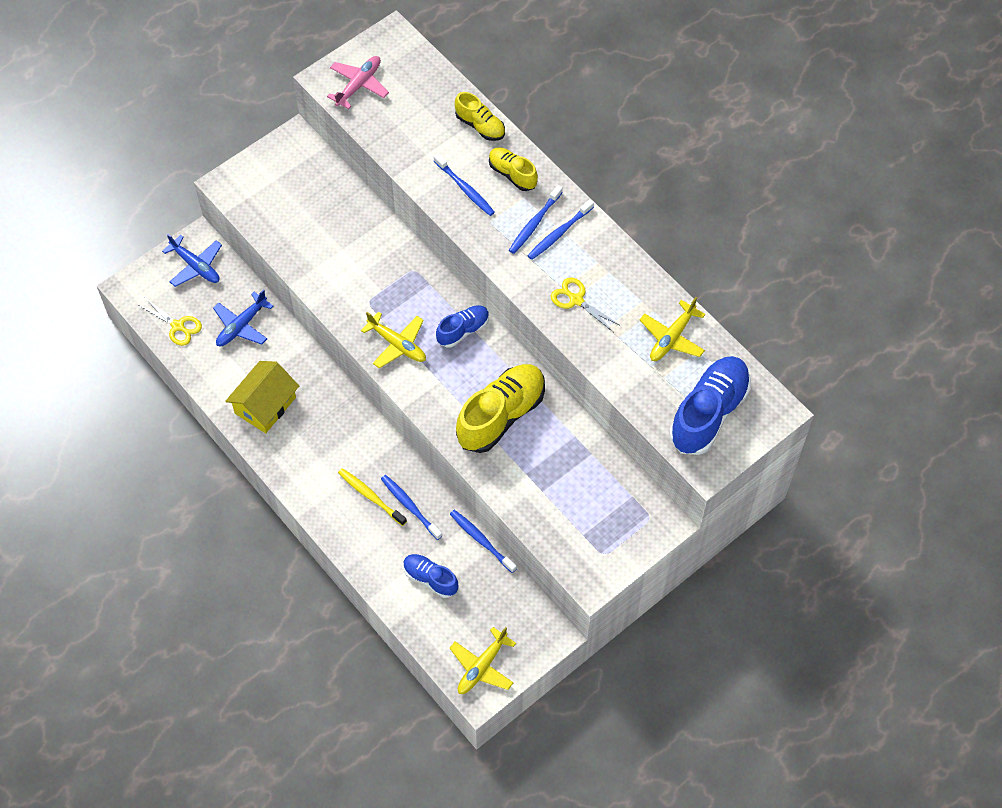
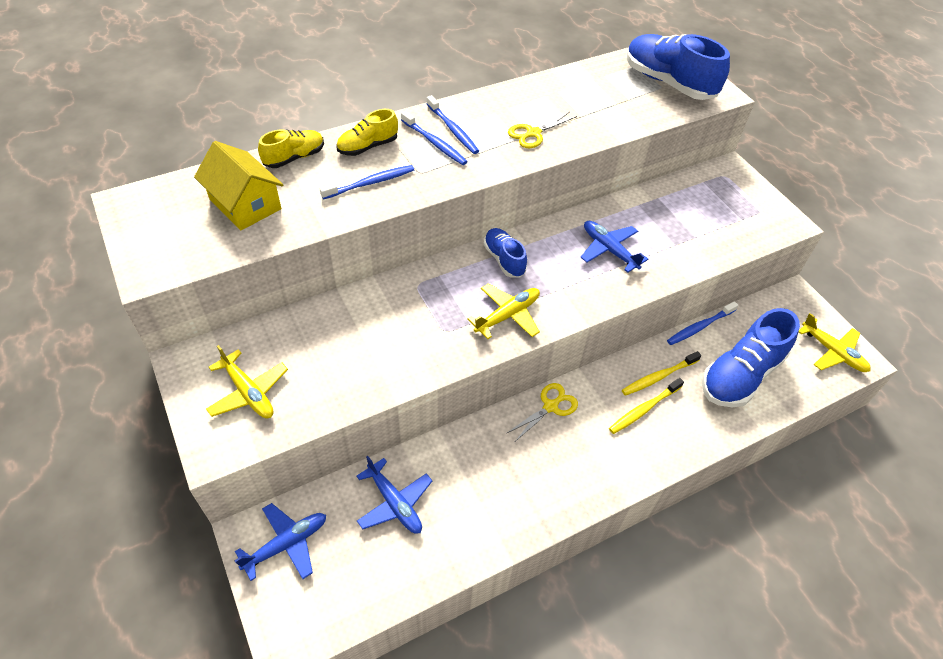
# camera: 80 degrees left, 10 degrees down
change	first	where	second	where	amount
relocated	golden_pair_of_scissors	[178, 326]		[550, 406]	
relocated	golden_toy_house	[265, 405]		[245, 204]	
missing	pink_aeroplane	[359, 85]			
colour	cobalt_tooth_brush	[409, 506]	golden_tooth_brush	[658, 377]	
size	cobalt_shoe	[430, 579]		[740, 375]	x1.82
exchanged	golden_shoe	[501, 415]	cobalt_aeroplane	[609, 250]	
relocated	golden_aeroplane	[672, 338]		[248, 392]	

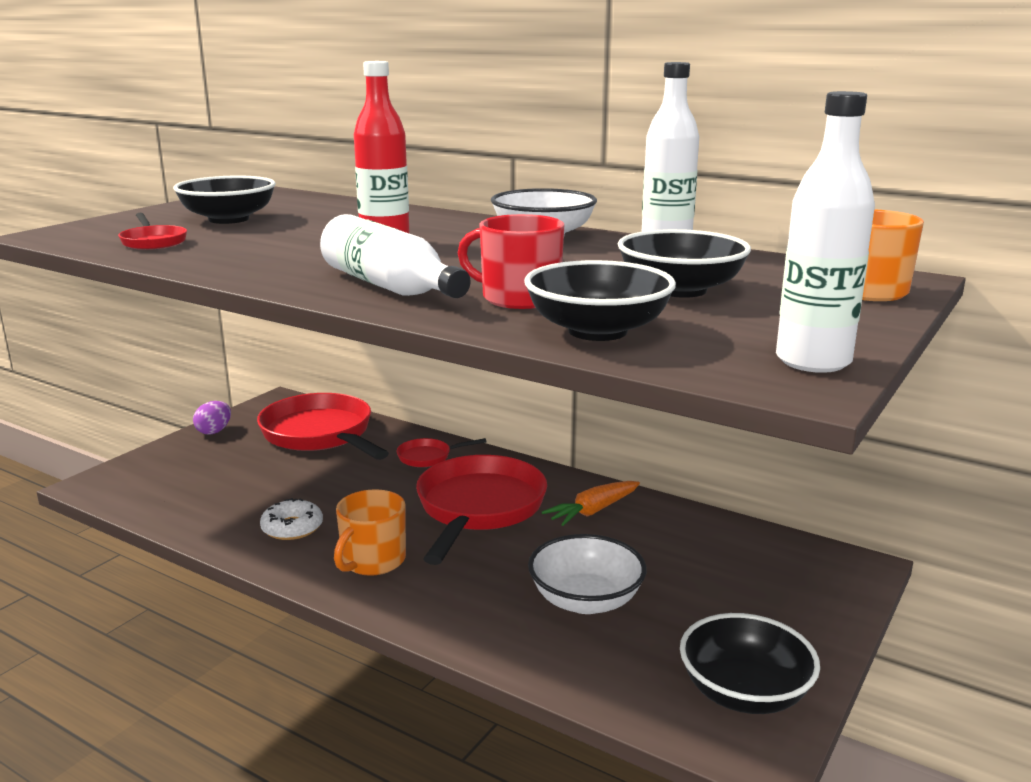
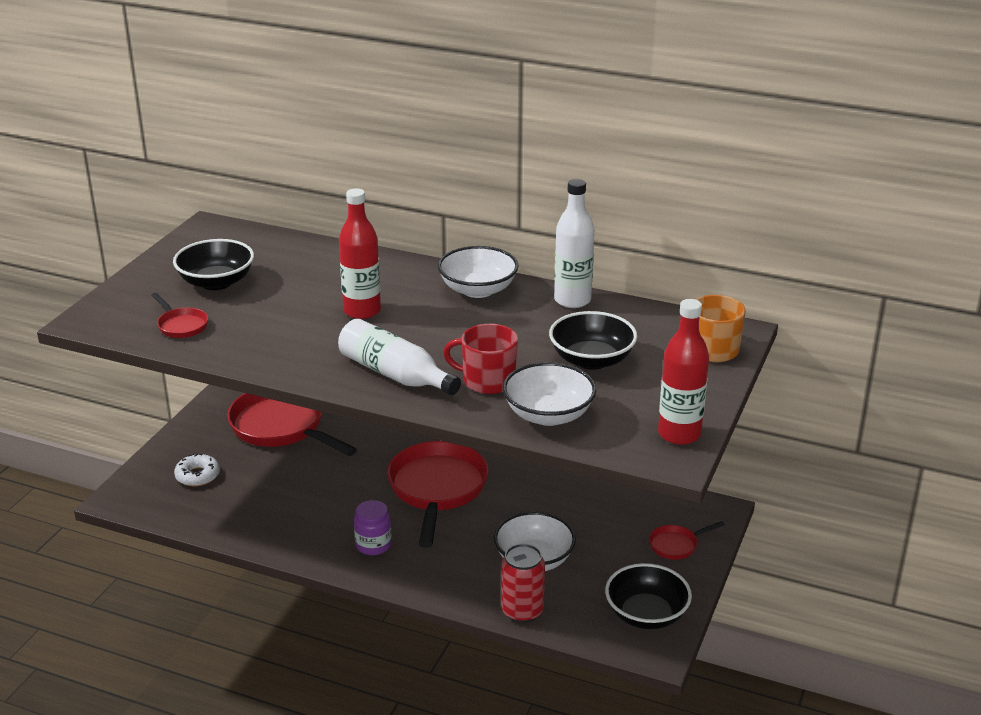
# camera: 10 degrees left, 10 degrees up
change	first	where	second	where	amount
missing	purple_egg	[214, 431]			
relocated	white_glazed_donut	[292, 528]		[197, 476]	
exchanged	orange_mug	[372, 561]	purple_jam_jar	[373, 545]	
relocated	scarlet_frying_pan	[428, 457]		[676, 545]	
colour	ebony_serving_bowl	[597, 331]	white_serving_bowl	[548, 415]	
missing	orange_toy_carrot	[593, 511]			
colour	white_bottle	[813, 361]	scarlet_bottle	[679, 434]	
appeared			scarlet_soda_can	[522, 611]	

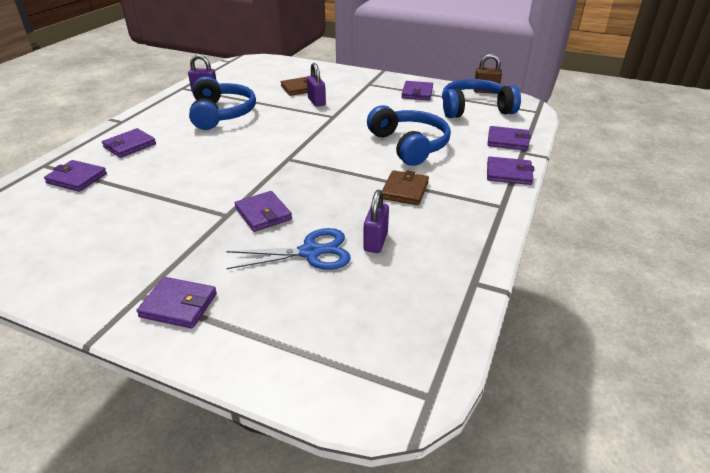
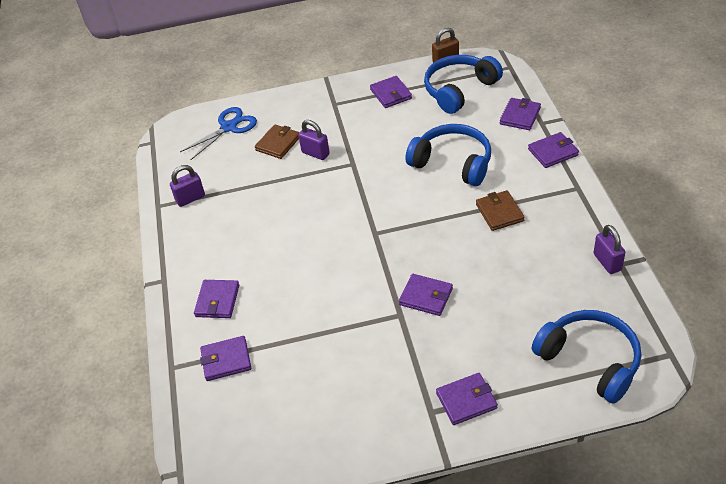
# camera: 30 degrees left, 10 degrees up
change	first	where	second	where	amount
relocated	cobalt_headset	[221, 114]		[590, 361]	
relocated	cobalt_pair_of_scissors	[311, 252]		[229, 127]	
relocated	purple_lock	[375, 241]		[607, 262]	
spun	purple_wallet	[507, 141]		[520, 116]	45 degrees counterclockwise

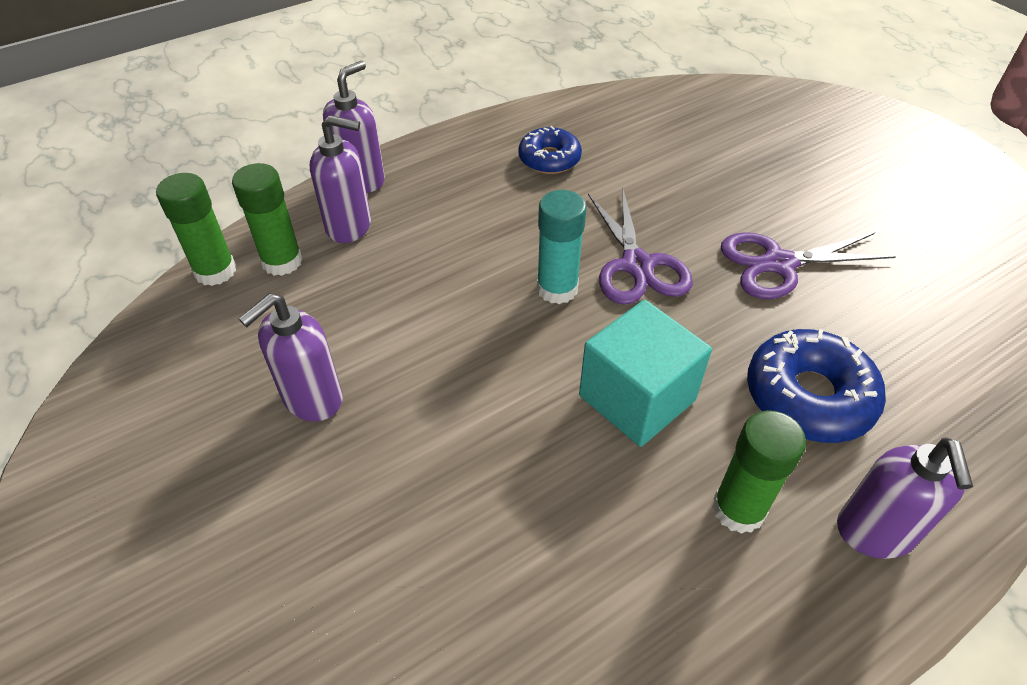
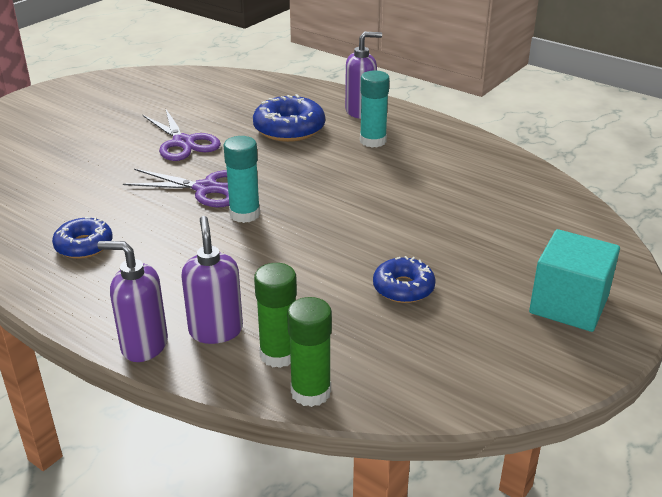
# camera: 110 degrees left, 15 degrees down
change	first	where	second	where	amount
exchanged	purple_soap_dispenser	[312, 399]	cobalt_glazed_donut	[403, 288]	
relocated	aqua_block	[637, 398]		[568, 305]	
spun	purple_pair_of_scissors	[637, 265]		[206, 188]	45 degrees clockwise
colour	leaf-green_stick_of_glue	[738, 509]	aqua_stick_of_glue	[373, 141]	

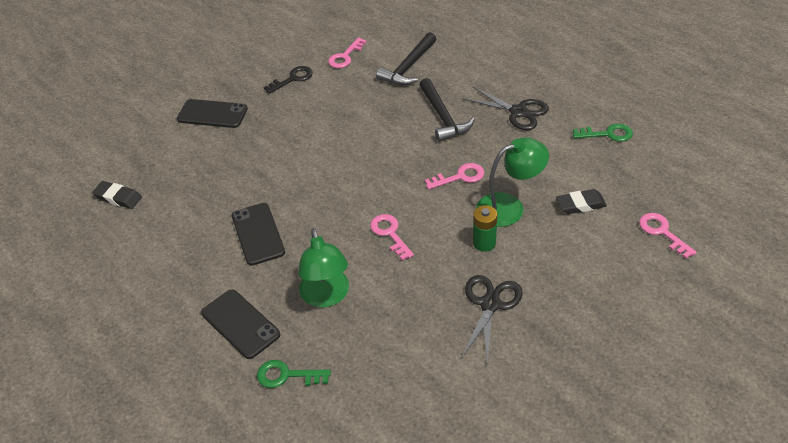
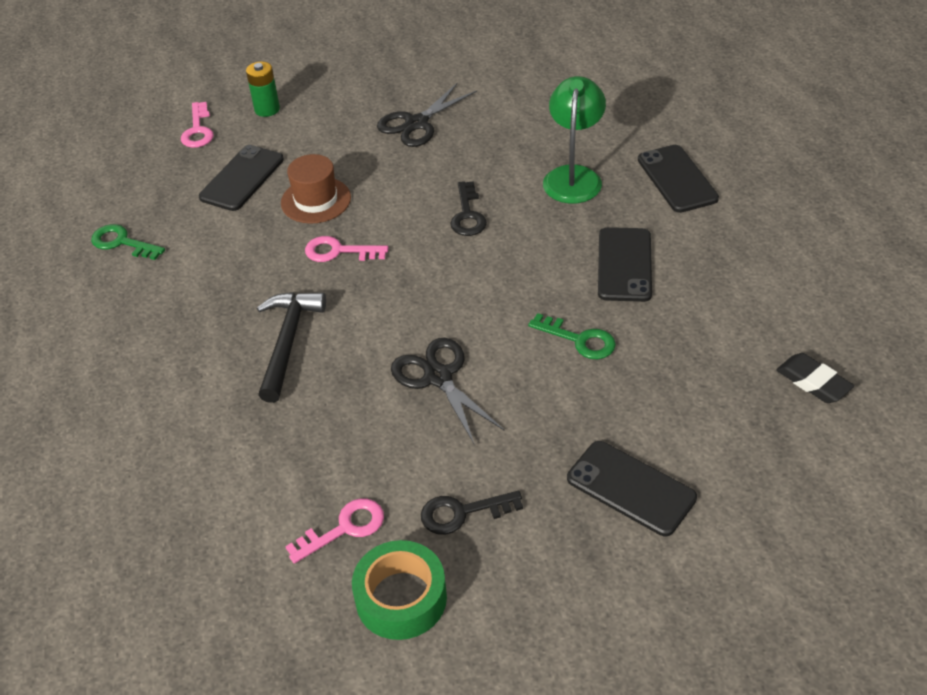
# camera: 155 degrees left, 0 degrees up
change	first	where	second	where	amount
relocated	leaf-green_door_key	[286, 375]		[579, 340]	
colour	pink_door_key	[390, 234]	ebony_door_key	[468, 215]	
missing	ebony_claw_hammer	[408, 67]			
relocated	ebony_pair_of_scissors	[518, 112]		[438, 377]	
relocated	leaf-green_AA_battery	[484, 243]		[267, 109]	
exchanged	leaf-green_desk_lamp	[509, 207]	brown_hat	[316, 200]	
exchanged	ebony_eraser	[580, 204]	ebony_smartphone	[242, 178]	
appeared			leaf-green_roll_of_tape	[401, 598]	

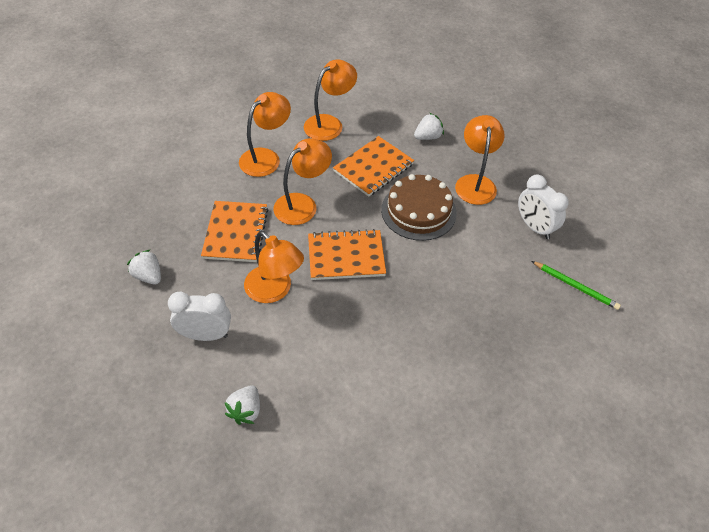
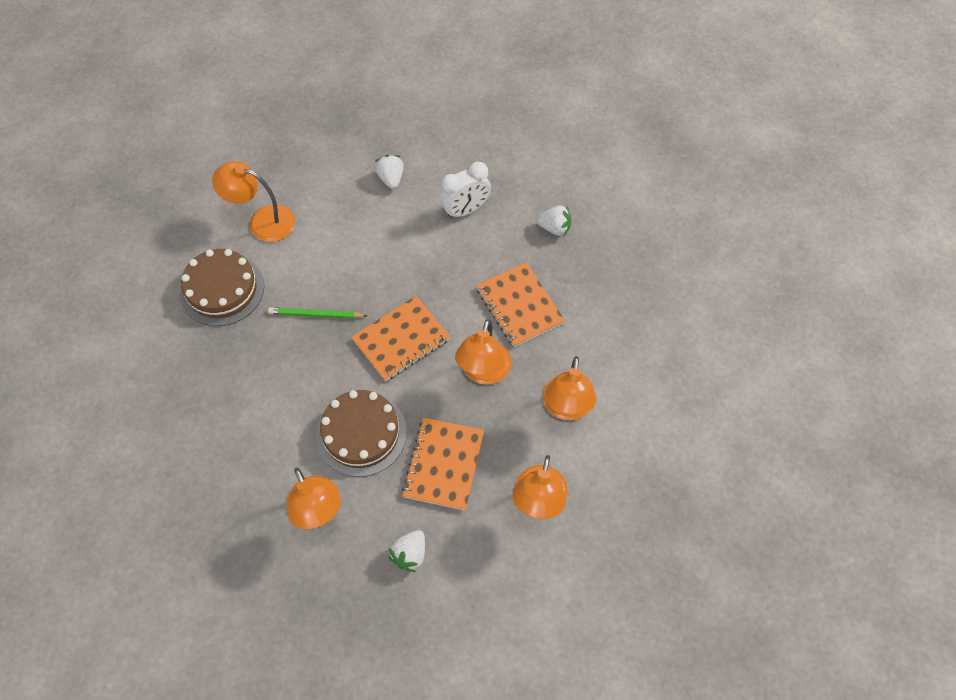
# camera: 150 degrees right, 10 degrees up
change	first	where	second	where	amount
relocated	orange_desk_lamp	[274, 291]		[262, 221]	
missing	white_alarm_clock	[534, 227]			
relocated	leaf-green_wooden_pencil	[575, 286]		[316, 314]	
appeared			brown_layer_cake	[222, 289]	

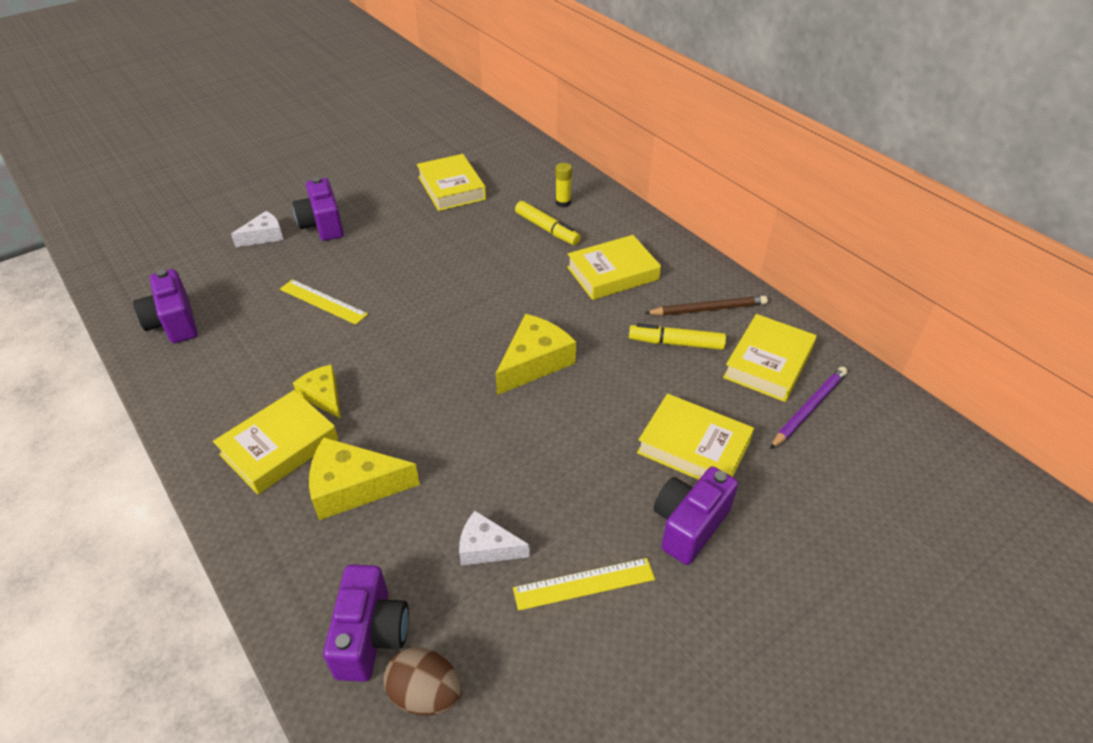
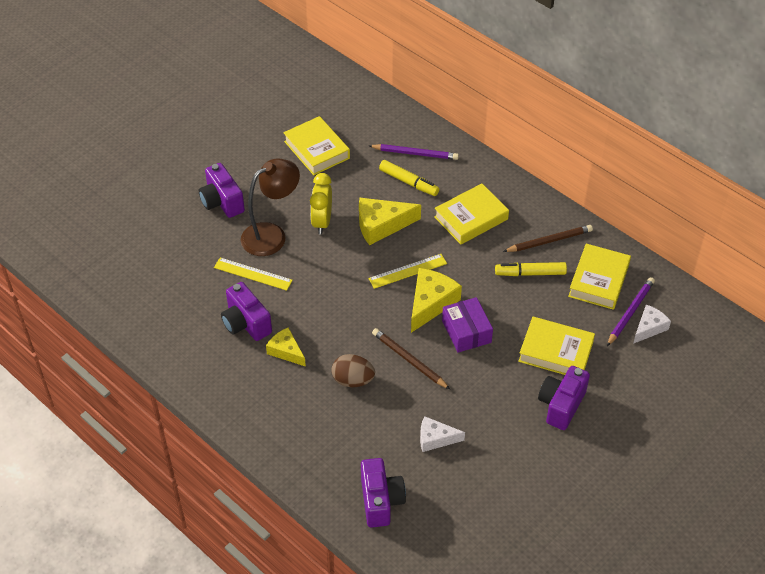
# camera: 10 degrees left, 5 degrees up
change	first	where	second	where	amount
relocated	purple_photo_camera	[174, 323]		[246, 323]	
missing	golden_hardcover	[279, 447]			
relocated	white_cheese	[264, 236]		[649, 328]	
relocated	golden_cheese	[353, 487]		[381, 225]	
relocated	brown_egg	[425, 694]		[353, 380]	
relocated	golden_ruler	[584, 584]		[407, 271]	
exchanged	golden_stick_of_glue	[563, 203]	purple_wooden_pencil	[415, 153]	
appeared			brown_desk_lamp	[272, 235]	
appeared			golden_alarm_clock	[322, 222]	
appeared			brown_wooden_pencil	[409, 360]	
appeared			purple_parcel	[466, 331]	

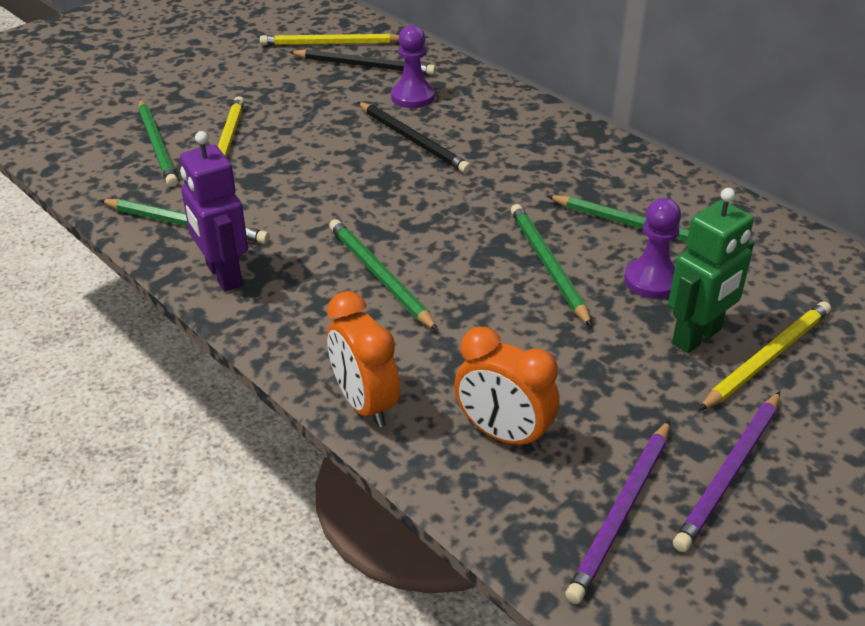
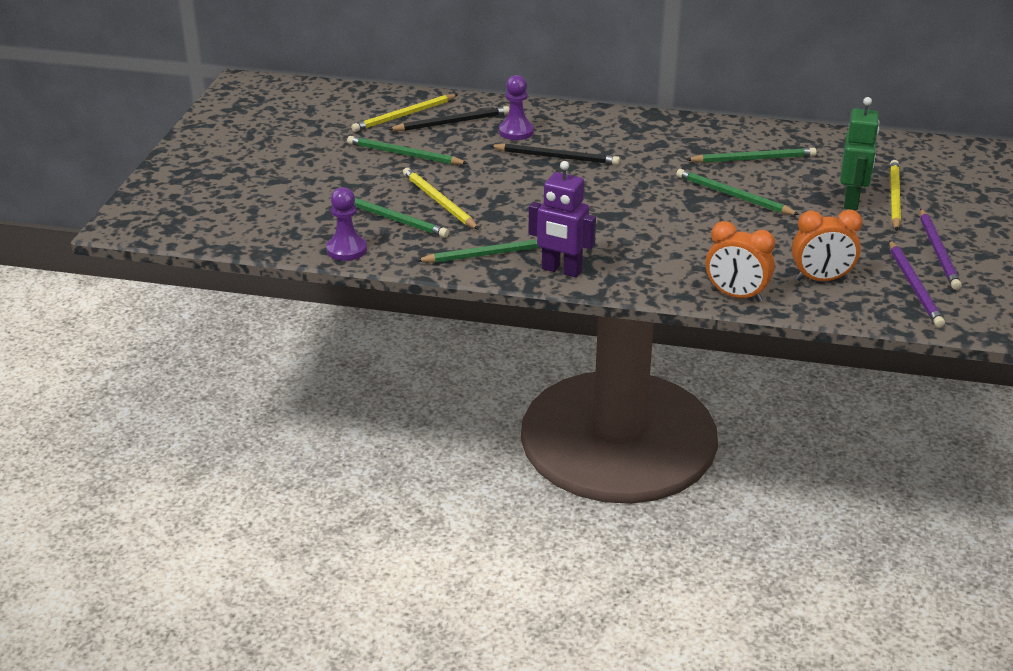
# camera: 35 degrees left, 5 degrees down
change	first	where	second	where	amount
relocated	leaf-green_wooden_pencil	[379, 276]		[404, 154]	
relocated	purple_chess_pawn	[652, 280]		[346, 250]	

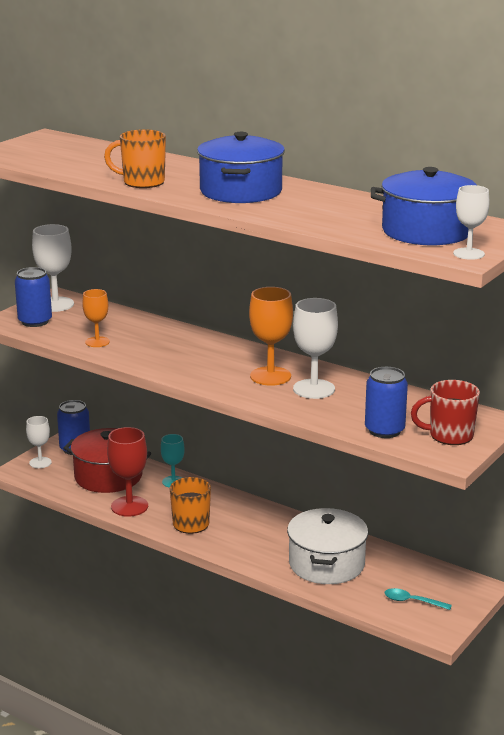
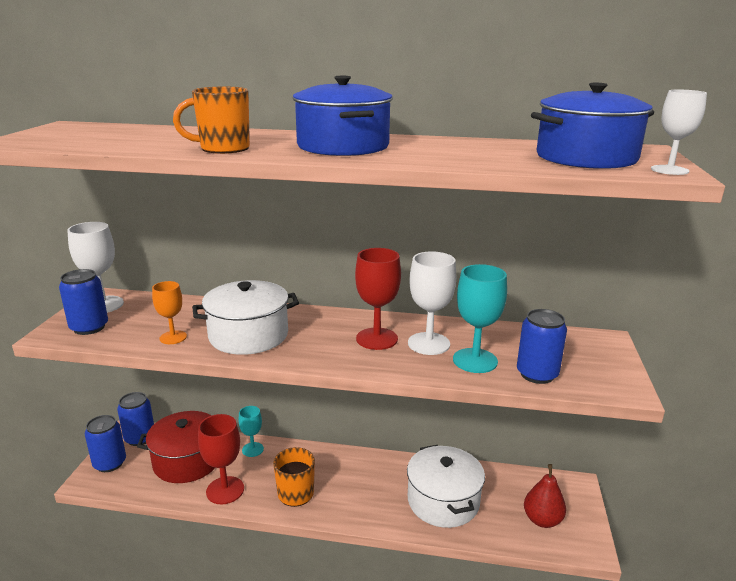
# camera: 25 degrees left, 0 degrees up
change	first	where	second	where	amount
exchanged	white_wine_glass	[40, 462]	cobalt_soda_can	[110, 463]	
colour	orange_wine_glass	[270, 376]	scarlet_wine_glass	[377, 339]	
exchanged	aqua_tablespoon	[412, 601]	scarlet_pear	[542, 520]	
missing	scarlet_mug	[449, 435]			
appeared			white_stockpot	[248, 335]	
appeared			aqua_wine_glass	[475, 360]	

